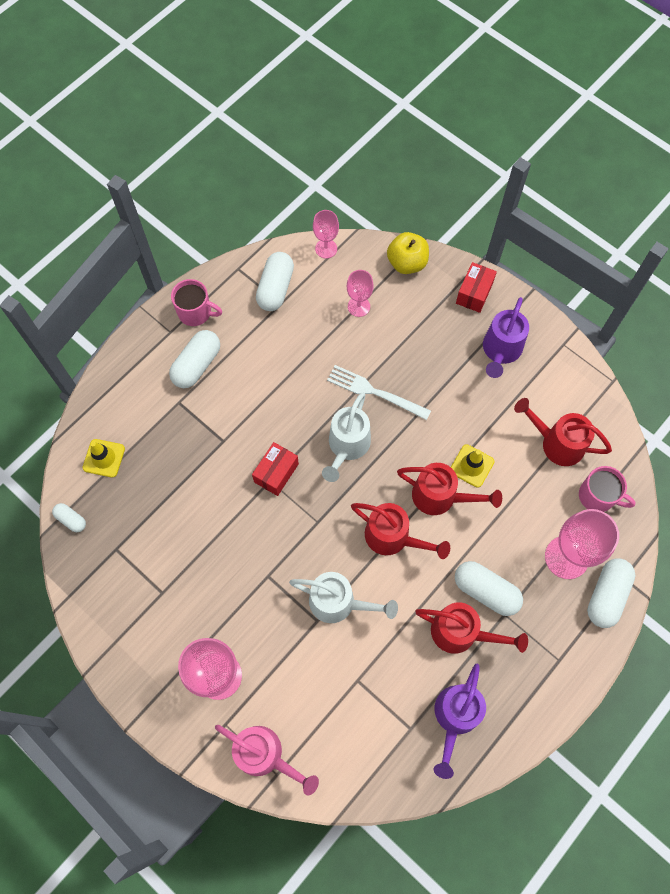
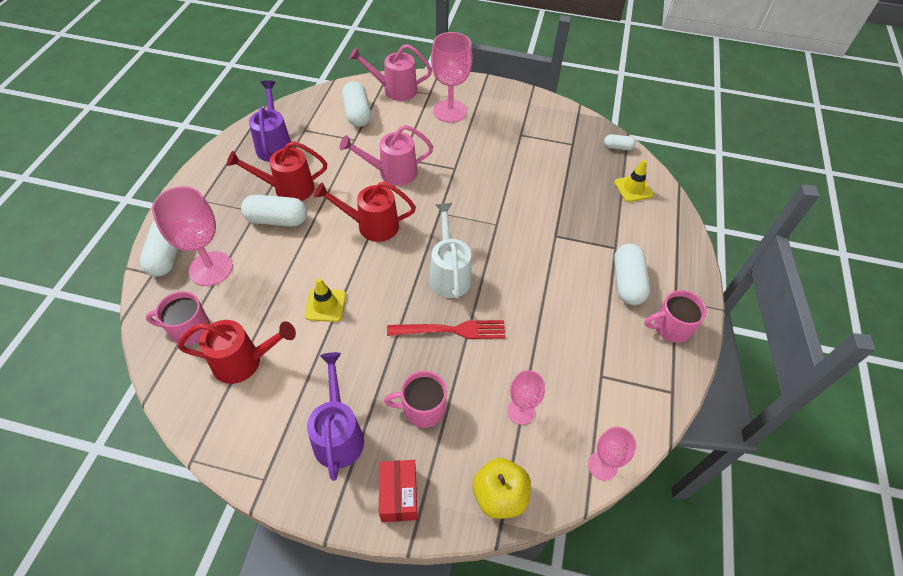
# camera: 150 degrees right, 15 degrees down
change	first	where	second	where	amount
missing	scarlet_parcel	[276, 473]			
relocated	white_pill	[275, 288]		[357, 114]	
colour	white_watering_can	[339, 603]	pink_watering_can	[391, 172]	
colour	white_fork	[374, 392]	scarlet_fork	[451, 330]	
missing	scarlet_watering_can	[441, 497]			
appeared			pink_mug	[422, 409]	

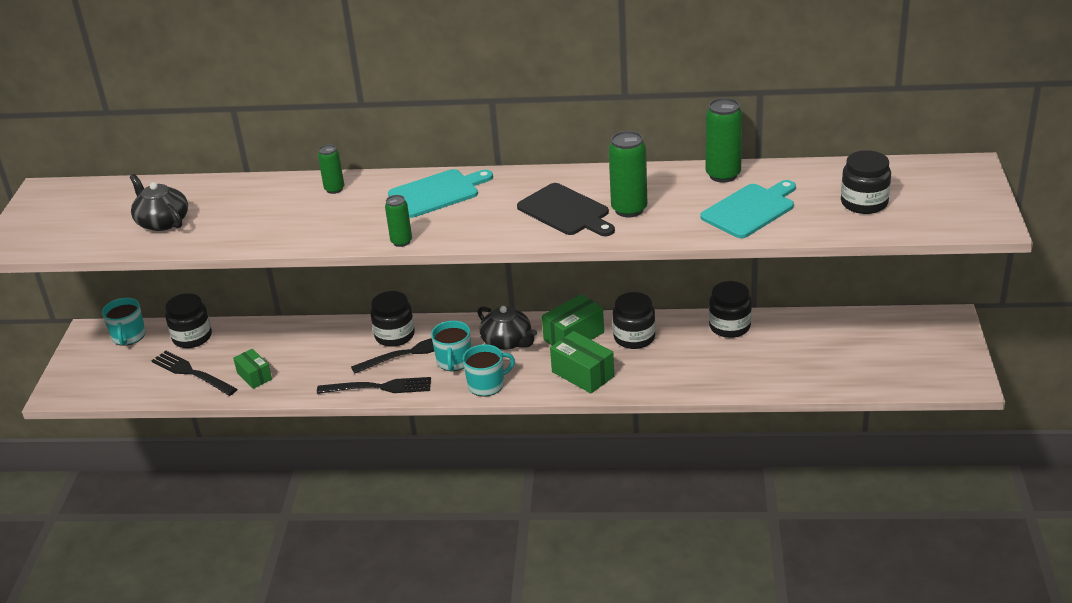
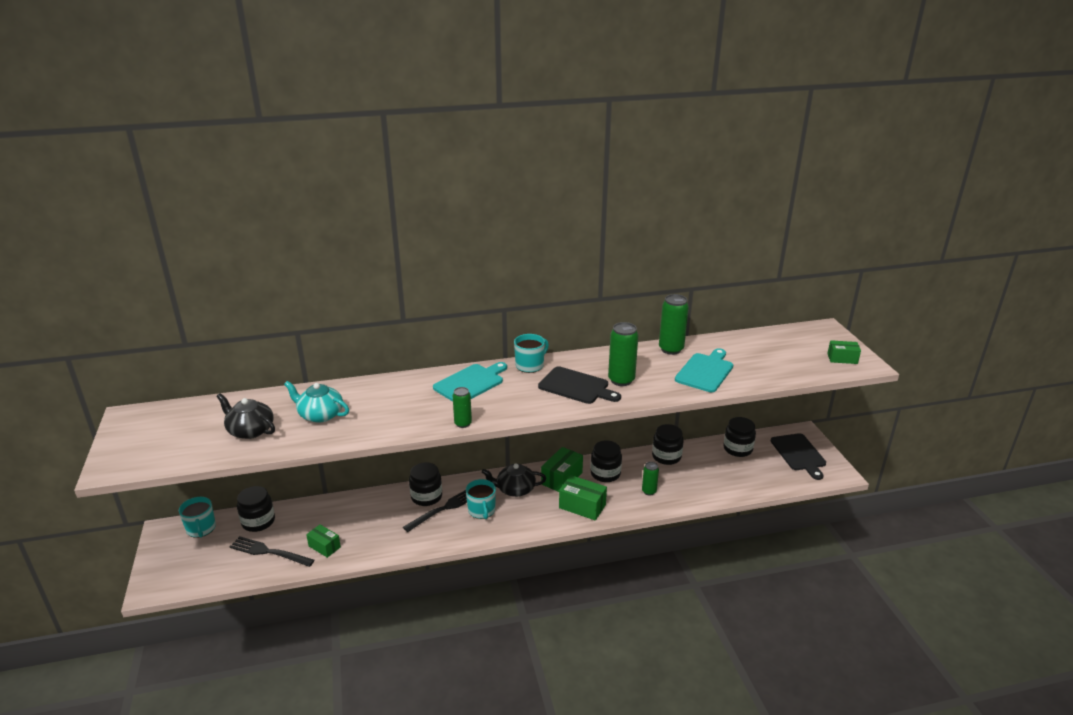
# camera: 20 degrees left, 5 degrees down
change	first	where	second	where	amount
missing	ebony_fork	[379, 387]			
relocated	leaf-green_soda_can	[334, 189]		[649, 491]	
relocated	aqua_mug	[487, 385]		[530, 365]	
spun	ebony_teapot	[507, 341]		[515, 489]	150 degrees clockwise
relocated	ebony_jam_jar	[864, 203]		[737, 449]	
appeared			aqua_teapot	[320, 414]	
appeared			ebony_bread_board	[799, 454]	
appeared			leaf-green_parcel	[842, 358]	

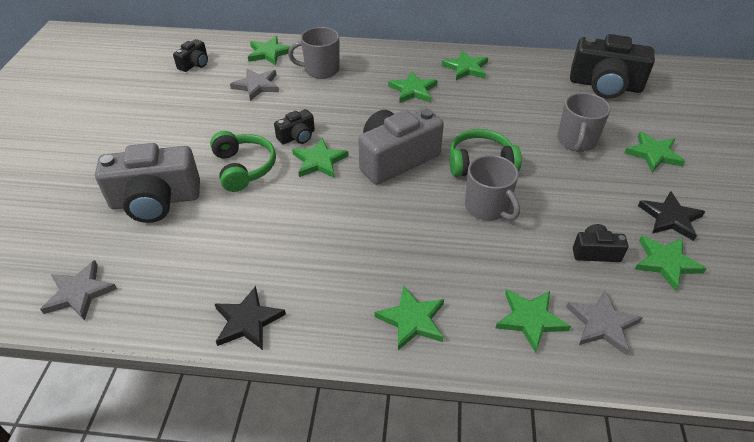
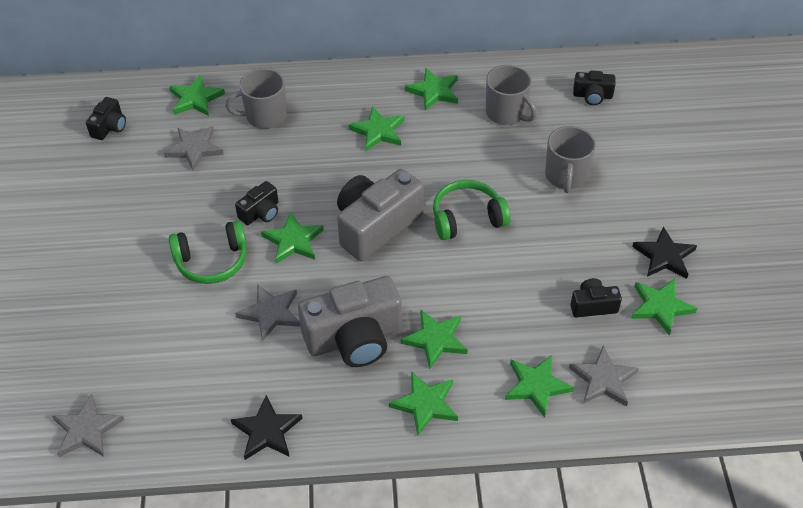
# camera: 10 degrees left, 5 degrees up
change	first	where	second	where	amount
relocated	grey_photo_camera	[155, 201]		[354, 338]	
spun	leaf-green_headset	[244, 168]		[212, 261]	105 degrees clockwise
relocated	grey_mug	[487, 207]		[507, 113]	
size	ebony_photo_camera	[605, 85]		[592, 96]	x0.49
relocated	leaf-green_star_shape	[653, 154]		[435, 340]	
appeared			grey_star_shape	[270, 313]	

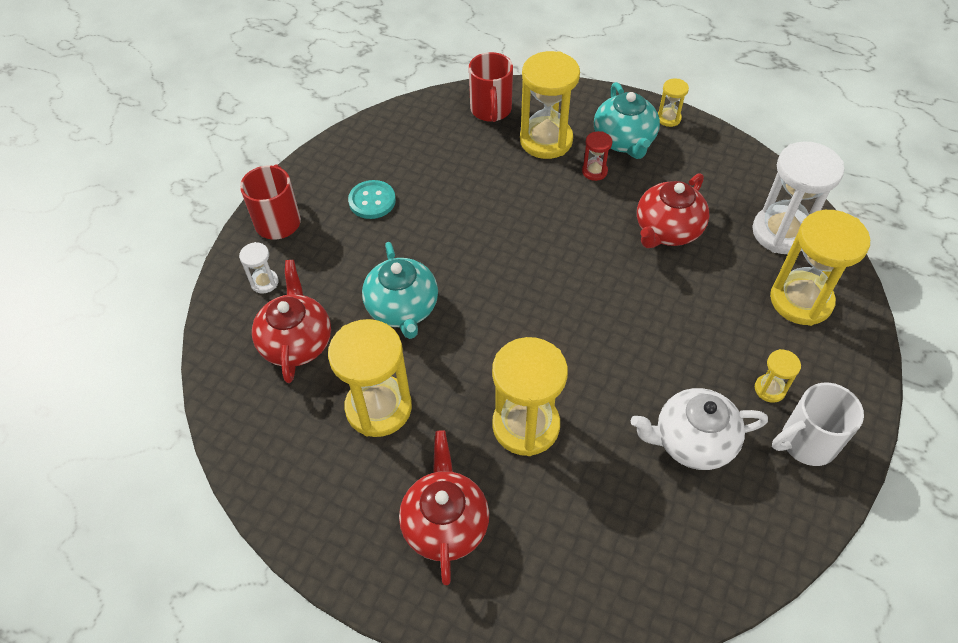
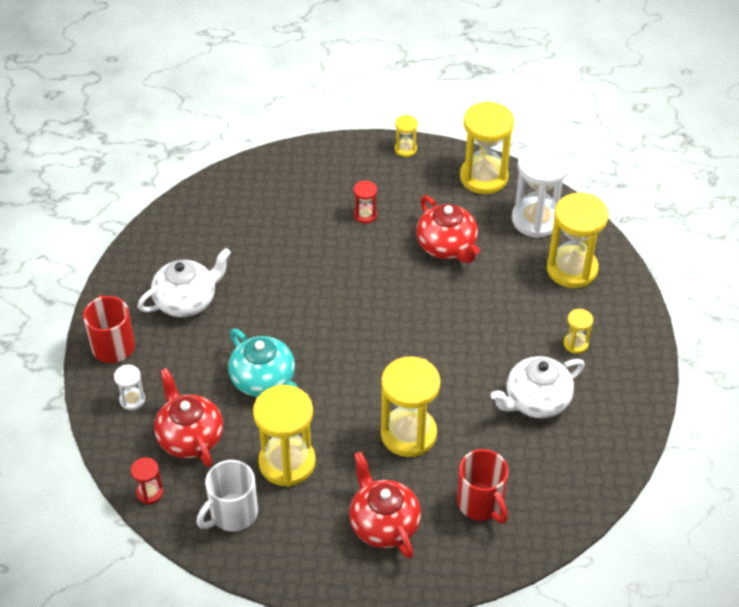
# camera: 25 degrees left, 5 degrees down
change	first	where	second	where	amount
exchanged	aqua_shirt_button	[372, 201]	white_teapot	[187, 301]	
relocated	scarlet_mug	[491, 110]		[481, 503]	
relocated	golden_hourglass	[546, 140]		[483, 177]	
missing	aqua_teapot	[624, 141]			
spun	scarlet_teapot	[667, 230]		[447, 246]	45 degrees counterclockwise
relocated	white_mug	[806, 442]		[232, 513]	
appeared			scarlet_hourglass	[149, 493]	

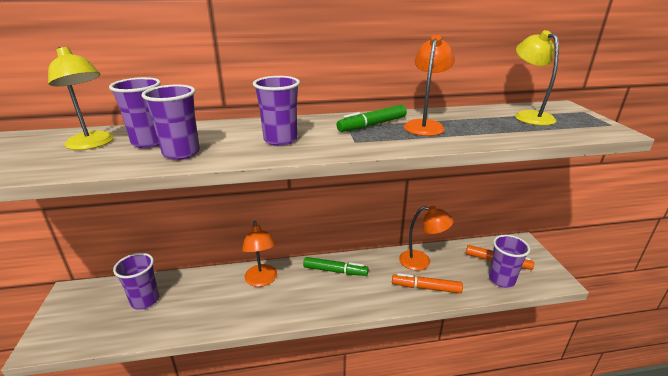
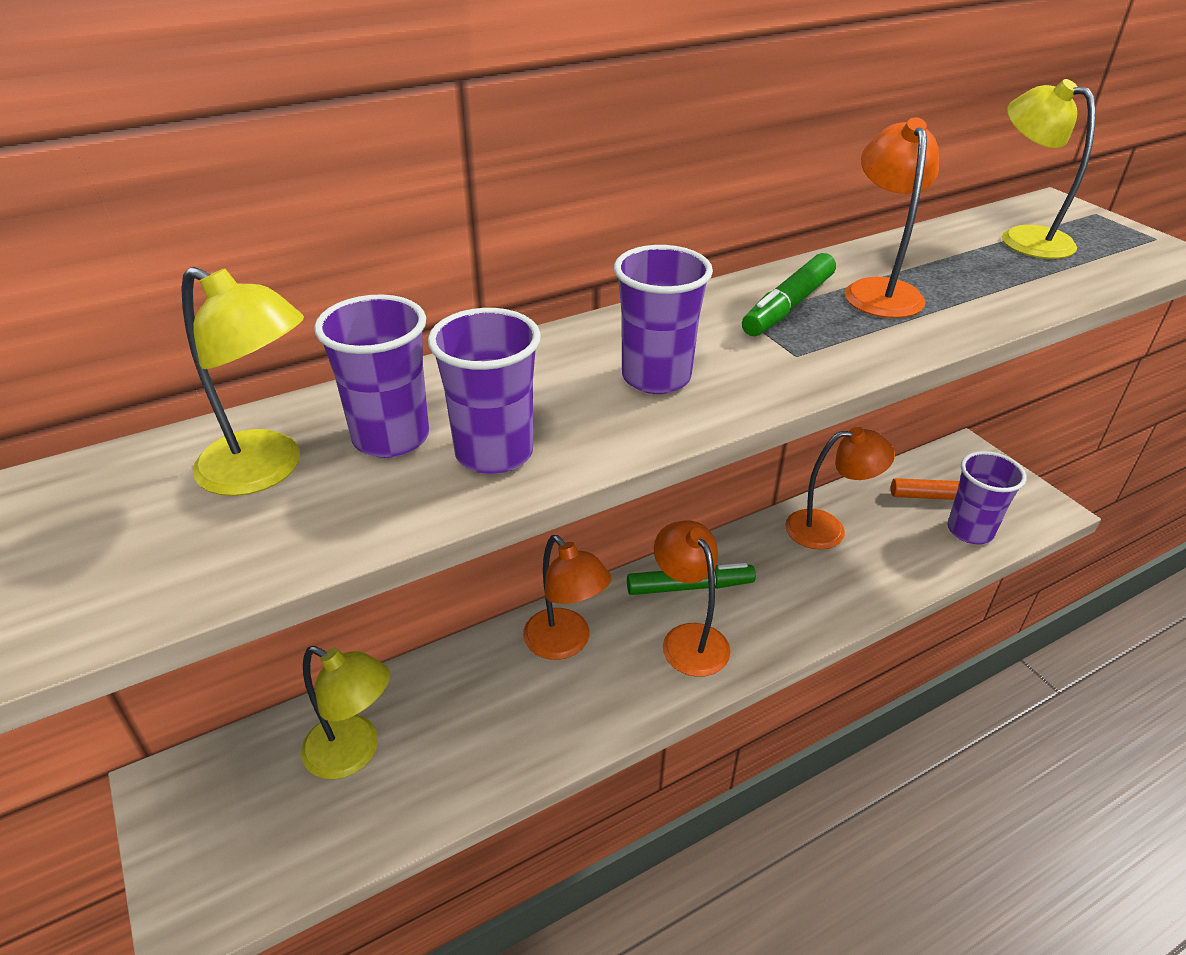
# camera: 20 degrees left, 10 degrees up
change	first	where	second	where	amount
exchanged	purple_cup	[145, 300]	golden_desk_lamp	[354, 753]	
missing	orange_marker_pen	[426, 288]			
appeared			orange_desk_lamp	[688, 638]	

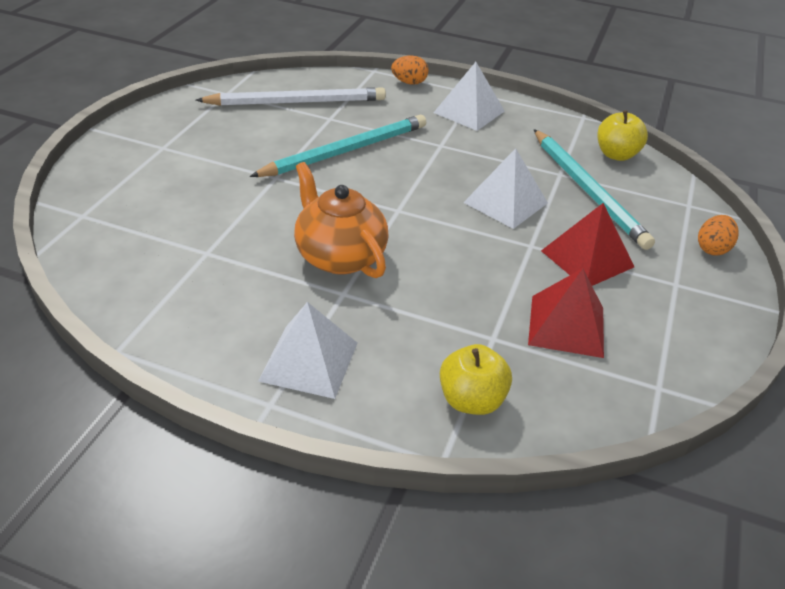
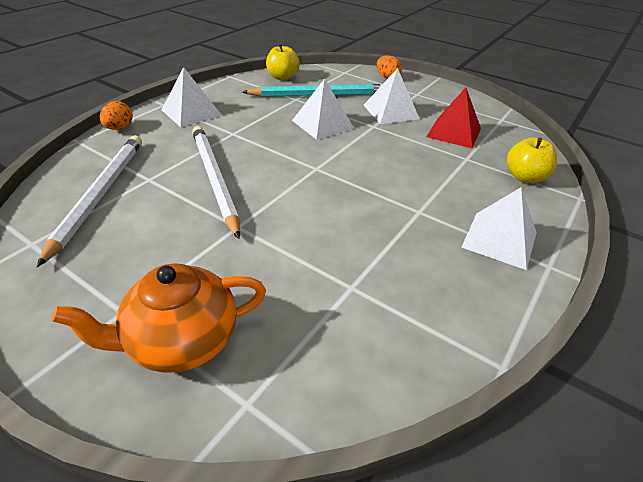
# camera: 75 degrees left, 0 degrees up
change	first	where	second	where	amount
colour	aqua_wooden_pencil	[345, 151]	white_wooden_pencil	[214, 179]	
relocated	orange_teapot	[339, 256]		[181, 341]	
colour	scarlet_pyramid	[587, 258]	white_pyramid	[390, 112]	

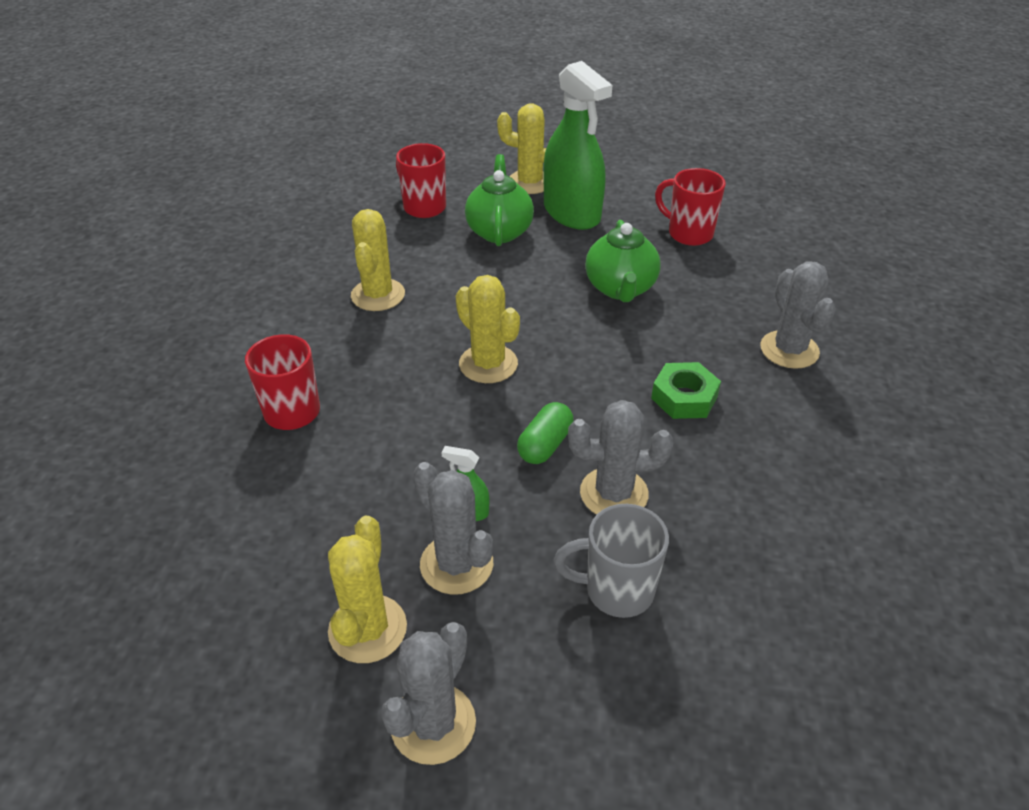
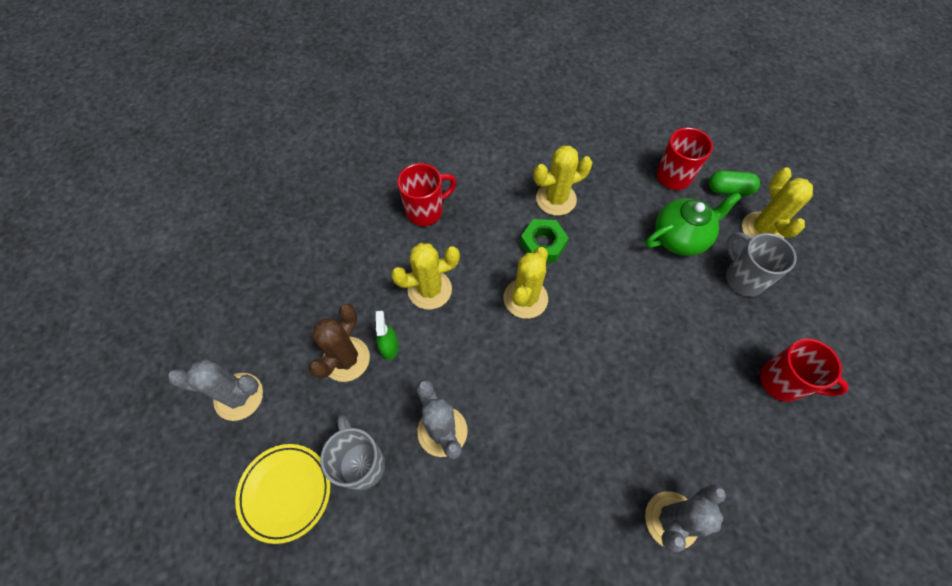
# camera: 65 degrees right, 20 degrees up
change	first	where	second	where	amount
relocated	golden_cactus	[367, 629]		[429, 290]	
colour	grey_cactus	[456, 564]	brown_cactus	[346, 359]	
relocated	leaf-green_pill	[545, 445]		[729, 190]	
exchanged	leaf-green_spray_bottle	[572, 213]	grey_mug	[743, 278]	
missing	leaf-green_teapot	[620, 288]			
relocated	leaf-green_hexagon_nut	[684, 397]		[543, 244]	
spun	scarlet_mug	[688, 234]		[782, 382]	105 degrees clockwise
appeared			golden_dinner_plate	[285, 492]	

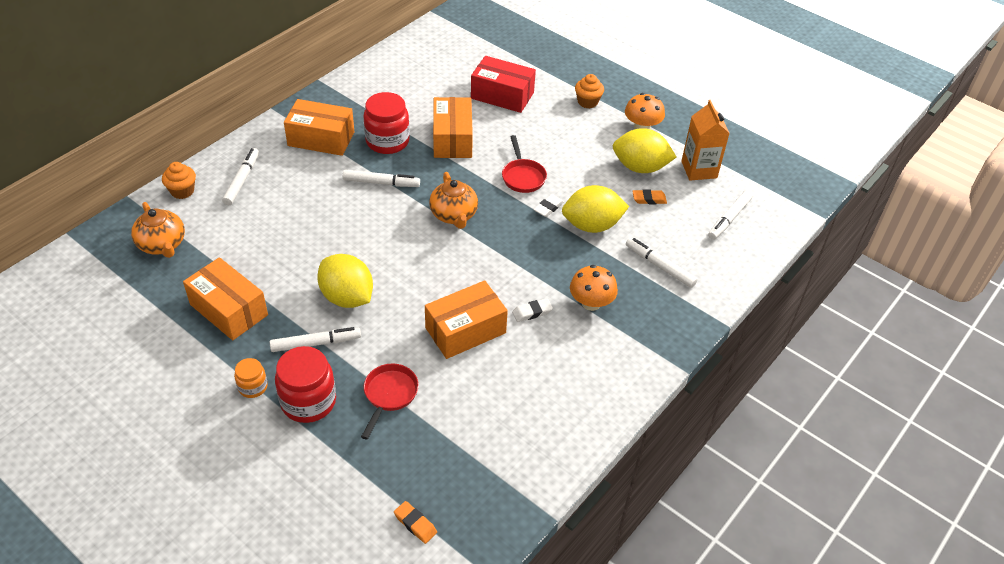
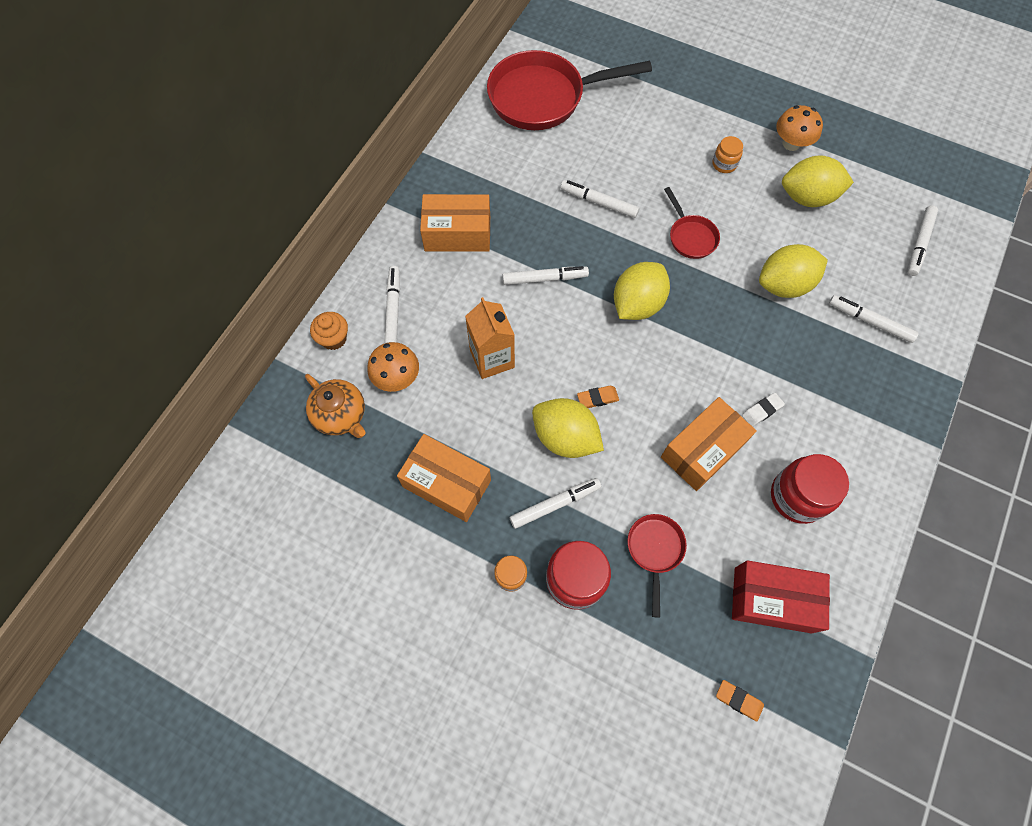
# camera: 10 degrees left, 20 degrees up
change	first	where	second	where	amount
relocated	scarlet_jam_jar	[387, 141]		[797, 496]	
exchanged	orange_teapot	[454, 215]	golden_lemon	[637, 304]	
exchanged	orange_parcel	[452, 139]	white_marker_pen	[599, 202]	
relocated	scarlet_parcel	[502, 95]		[772, 599]	
missing	white_eraser	[548, 208]			
relocated	orange_mushroom	[591, 303]		[397, 377]	
missing	orange_cupcake	[587, 102]			
relocated	orange_eraser	[649, 199]		[597, 398]	
relocated	orange_carton	[699, 169]		[492, 358]	
appeared			scarlet_frying_pan	[543, 97]	
appeared			orange_jam_jar	[724, 164]	

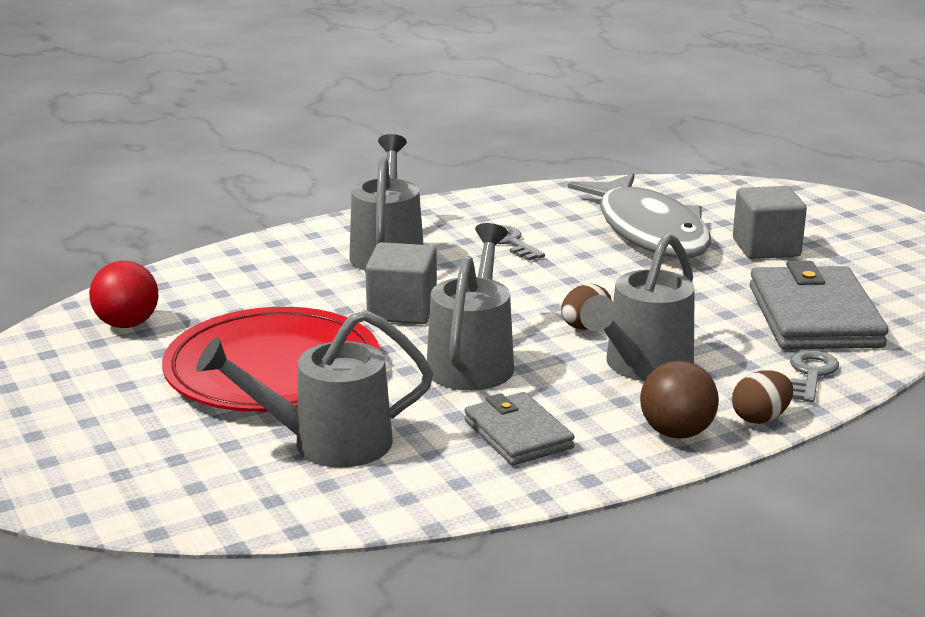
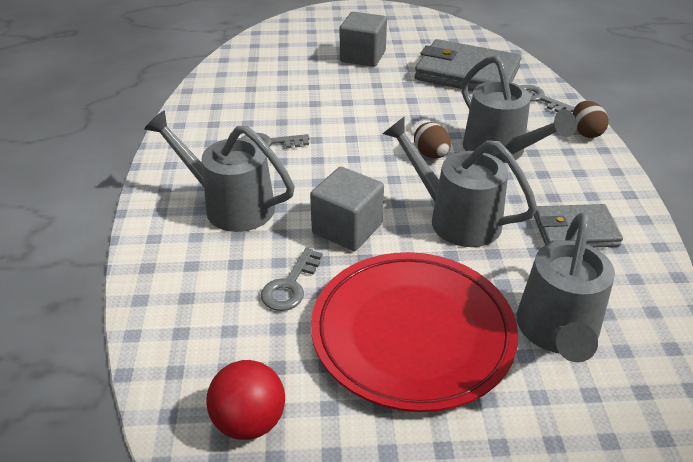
# camera: 65 degrees left, 15 degrees up
change	first	where	second	where	amount
missing	grey_toy_fish	[648, 231]			
missing	brown_play_ball	[676, 433]			
appeared			grey_door_key	[290, 285]	

